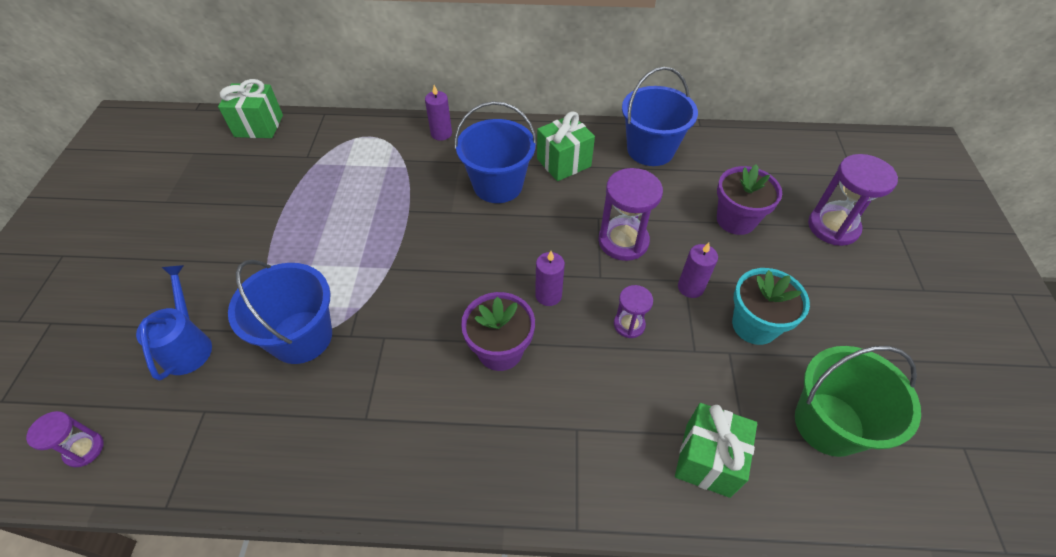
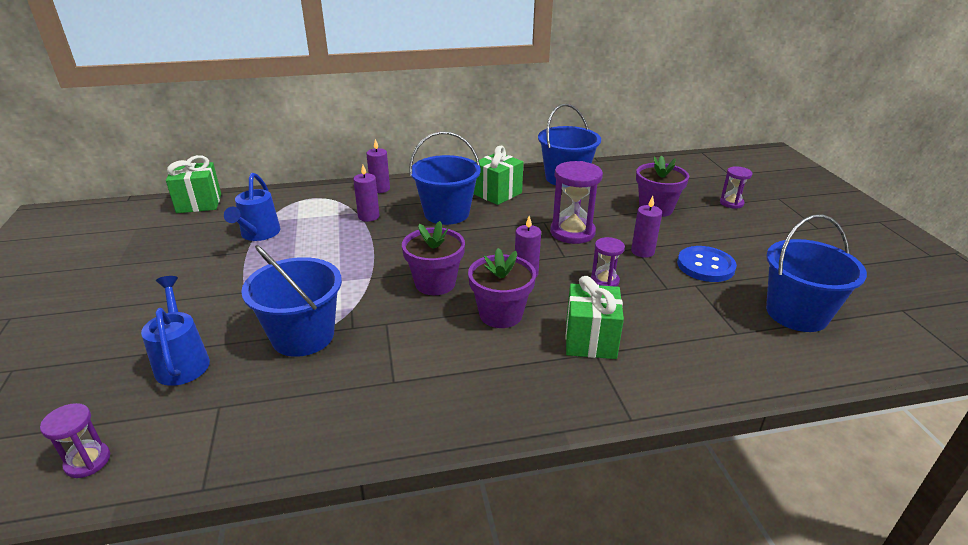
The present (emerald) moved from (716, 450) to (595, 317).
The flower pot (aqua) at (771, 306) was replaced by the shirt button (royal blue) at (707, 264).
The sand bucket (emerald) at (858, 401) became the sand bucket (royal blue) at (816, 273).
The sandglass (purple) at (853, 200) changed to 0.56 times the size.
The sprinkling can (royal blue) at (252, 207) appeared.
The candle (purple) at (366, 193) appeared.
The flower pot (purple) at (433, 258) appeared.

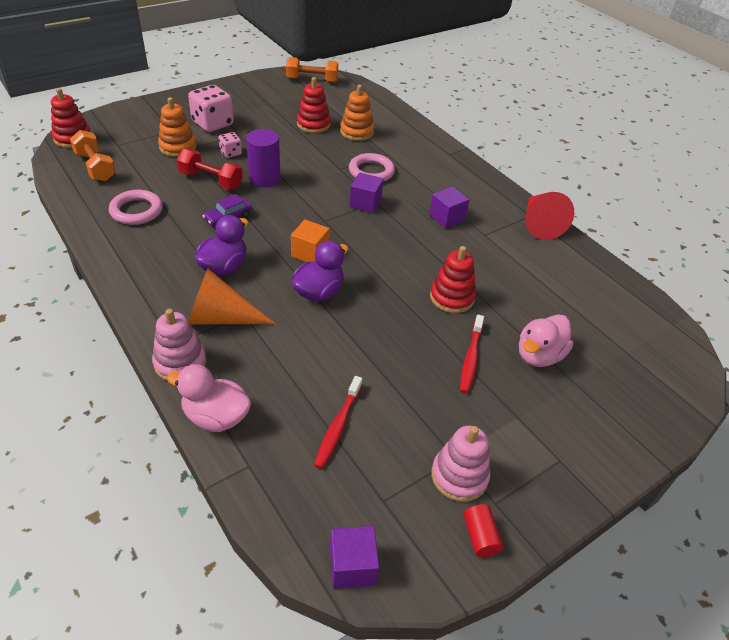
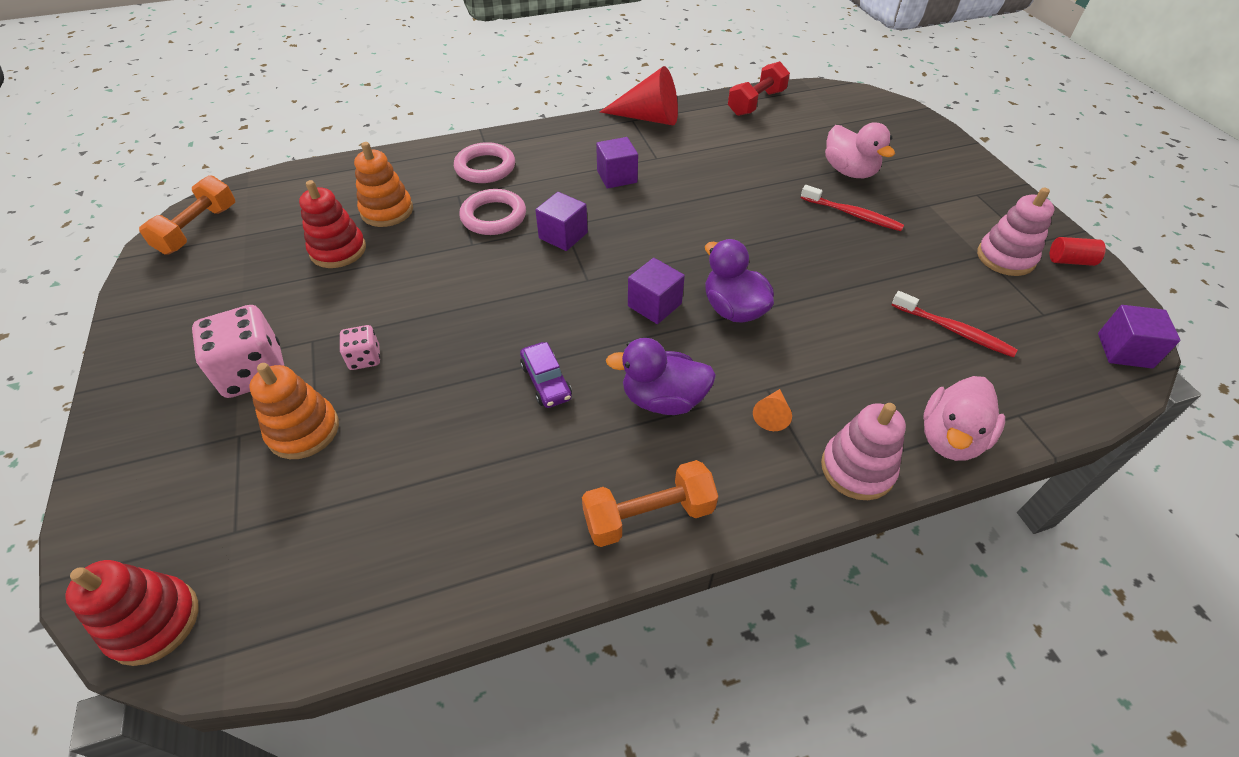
The dumbbell (orange-coloured) moved from (93, 156) to (650, 503).
The torus (rose-pink) moved from (136, 207) to (484, 162).
The dumbbell (red) moved from (210, 169) to (759, 88).
The cone (orange-coloured) at (232, 296) changed to 0.46 times the size.
The rubber duck (purple) at (222, 245) turned 45 degrees counterclockwise.
The solid cylinder (purple) at (263, 158) disappeared.
The block (orange-coloured) at (310, 241) became the block (purple) at (656, 291).
The ring stacker (red) at (453, 279) disappeared.

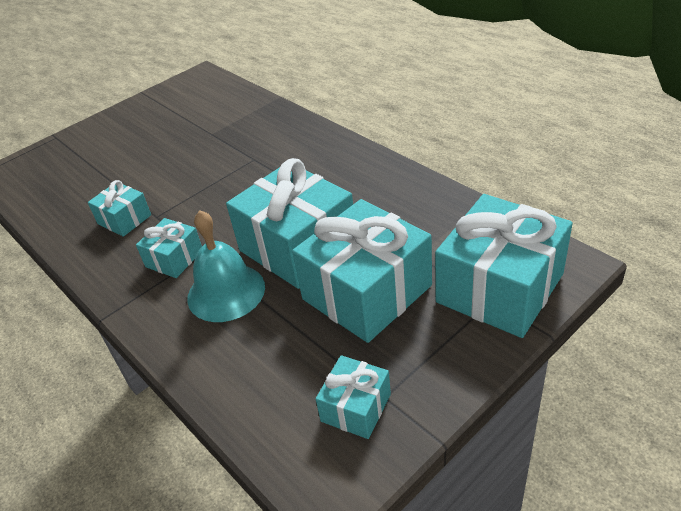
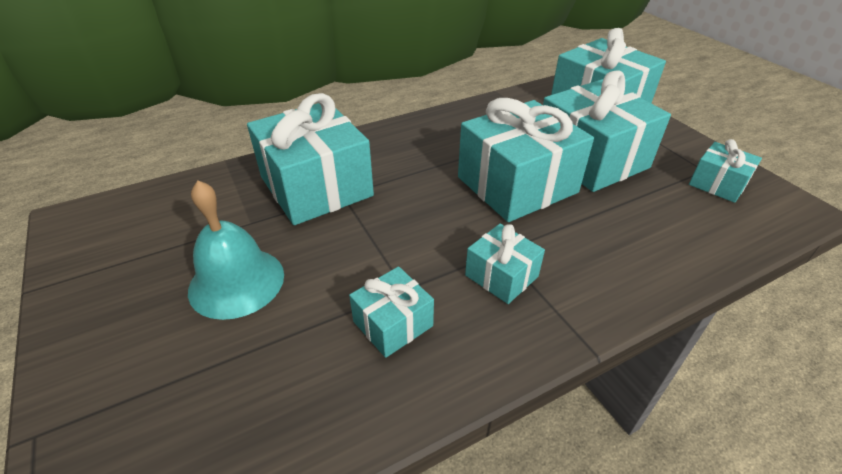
The bell (aqua) moved from (226, 266) to (236, 250).
The present (aqua) at (310, 159) appeared.

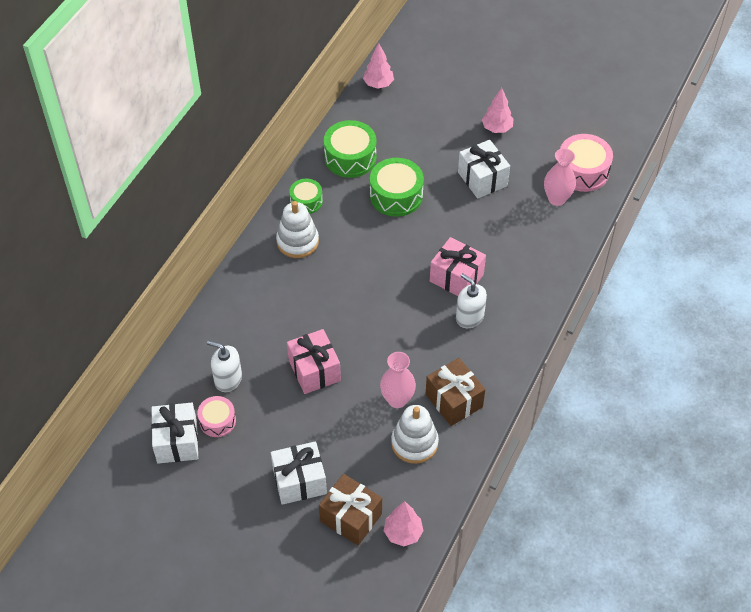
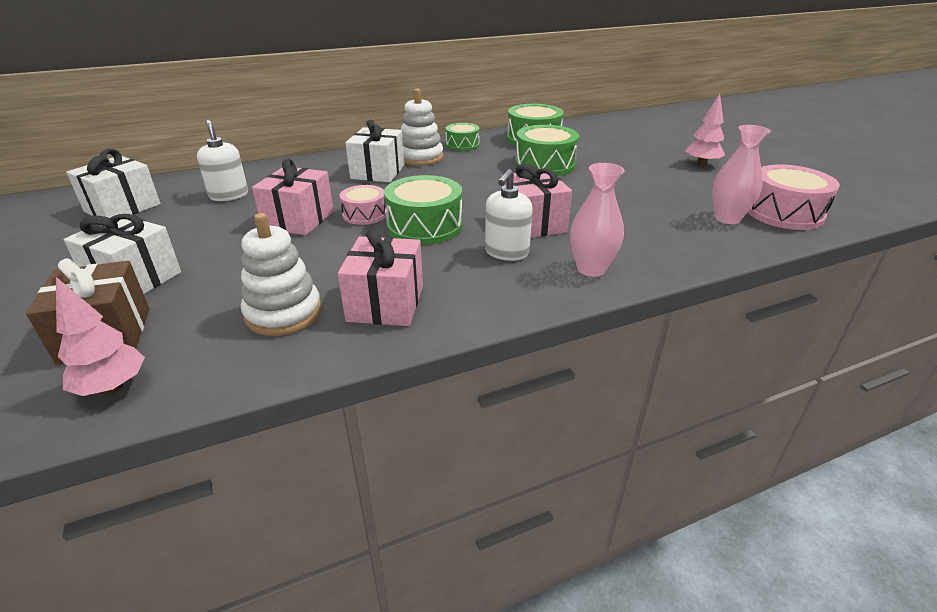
The drum (rose-pink) moved from (216, 416) to (363, 205).
The fir tree (rose-pink) at (378, 66) disappeared.
The tall vase (rose-pink) moved from (398, 380) to (597, 220).
The present (dark brown) at (455, 392) became the present (rose-pink) at (380, 277).
The pump bottle (white) at (471, 300) turned 150 degrees counterclockwise.
The present (white) moved from (484, 169) to (375, 151).
The drum (emerald) at (423, 210) appeared.

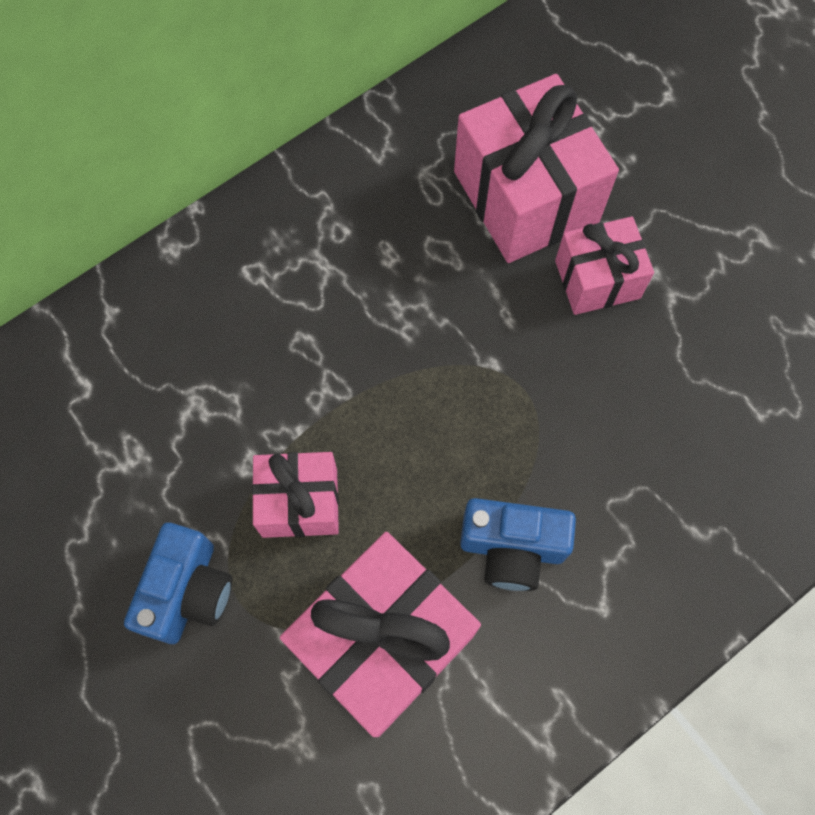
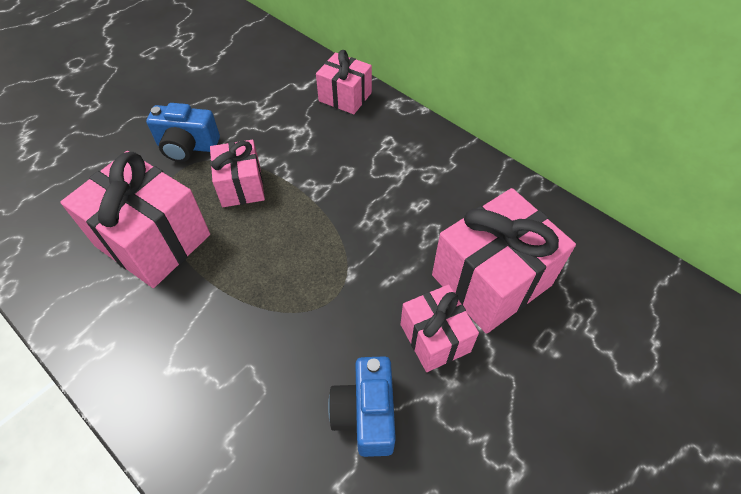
The camera (royal blue) moved from (518, 544) to (362, 406).
The present (rose-pink) at (344, 82) appeared.

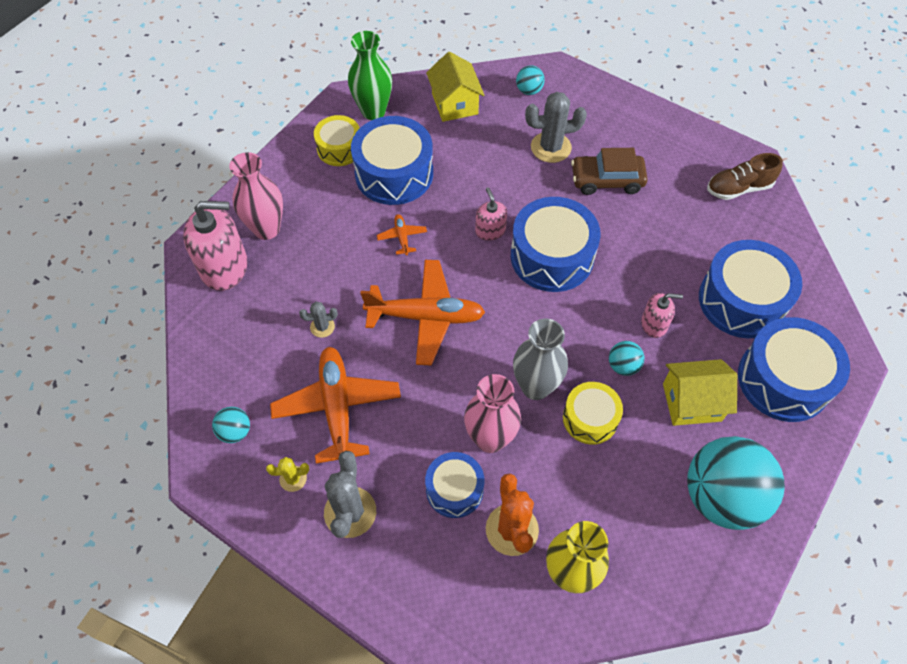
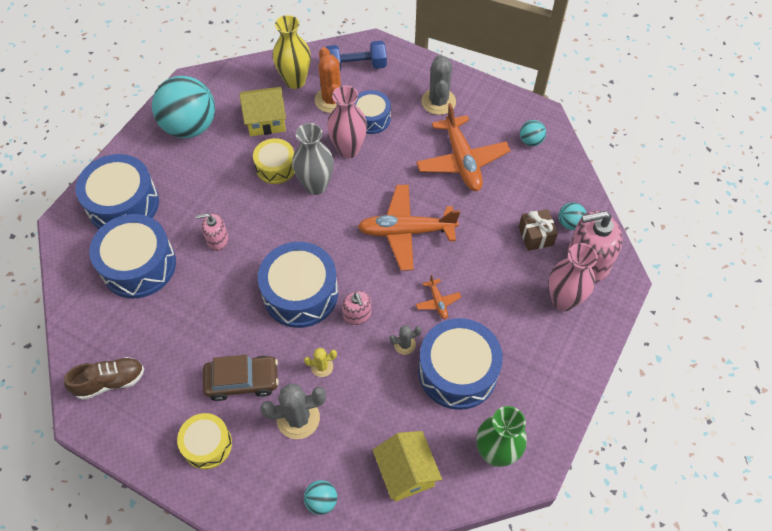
The prickly plant (yellow) moved from (287, 474) to (320, 362).
The prickly plant (gray) moved from (318, 320) to (405, 340).
The drum (yellow) moved from (337, 140) to (204, 441).
The sphere (aqua) moved from (626, 358) to (572, 216).
The toy house (yellow) moved from (700, 392) to (262, 111).
The dumbbell (royal blue) at (356, 56) appeared.
The present (dark brown) at (538, 230) appeared.

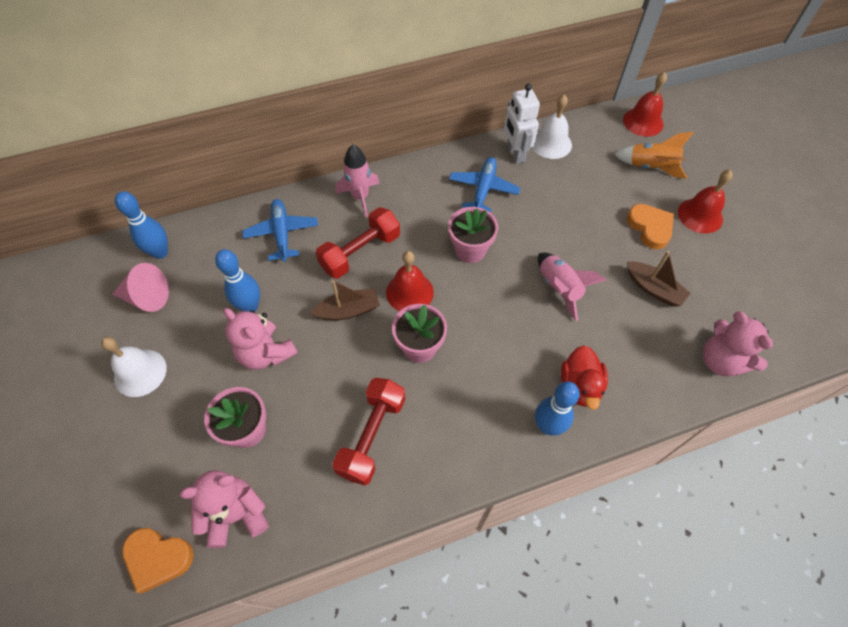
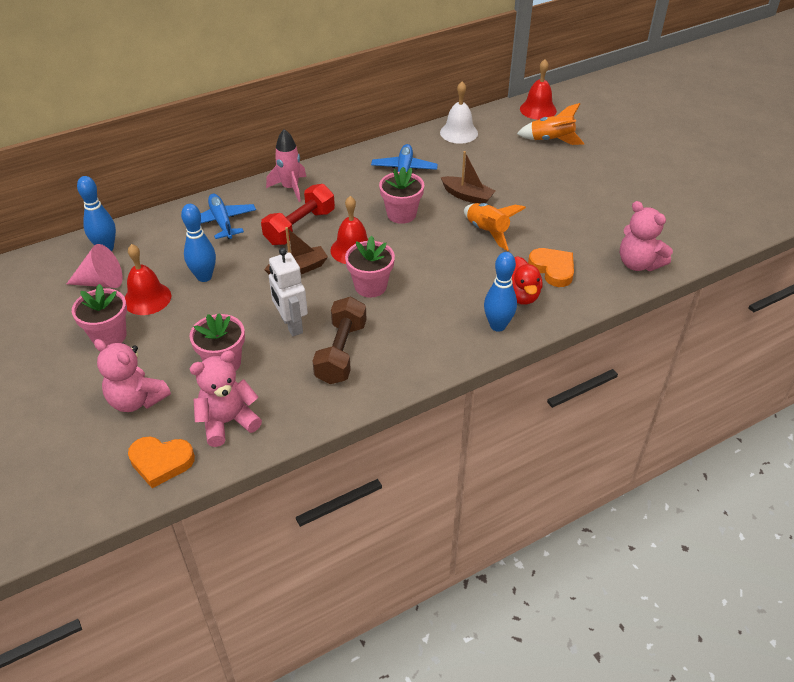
The bell (white) at (134, 367) was replaced by the flower pot (rose-pink) at (99, 315).
The stuffed bear (rose-pink) moved from (260, 339) to (132, 375).
The dumbbell (red) at (368, 432) became the dumbbell (dark brown) at (339, 340).
The toy robot (white) moved from (522, 124) to (288, 292).
The toy rocket (rose-pink) at (572, 286) became the toy rocket (orange-coloured) at (495, 227).
The love heart (orange-coloured) moved from (650, 226) to (551, 267).
The toy boat (dark brown) moved from (659, 278) to (468, 177).
The bell (red) moved from (705, 202) to (148, 279).

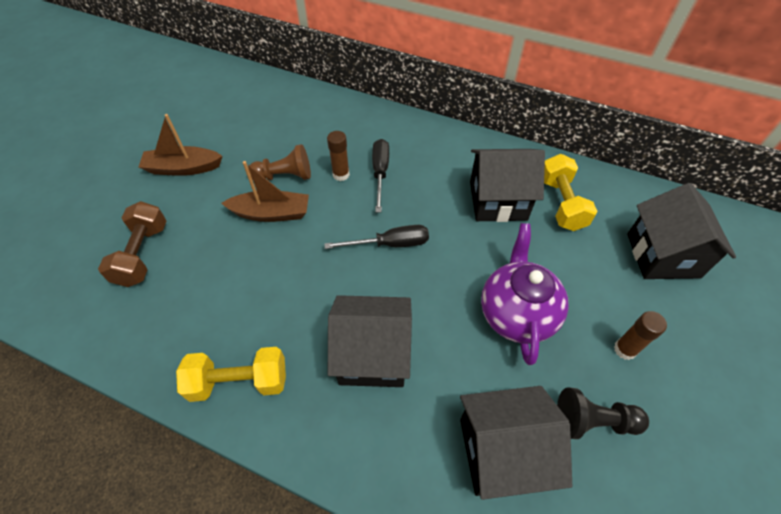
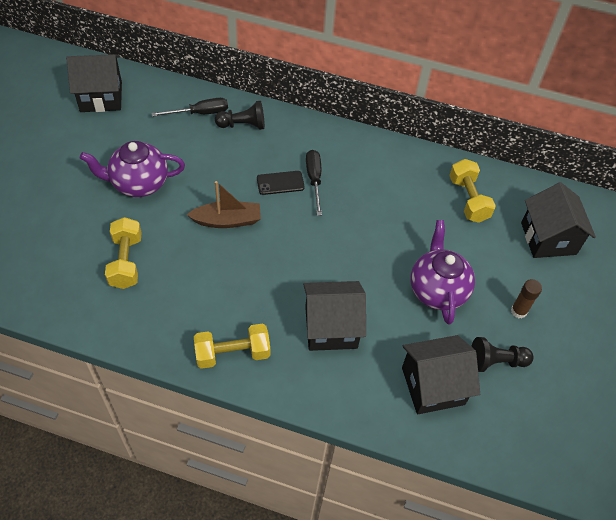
The dumbbell (dark brown) at (132, 244) became the dumbbell (yellow) at (123, 253).
The toy boat (dark brown) at (181, 145) was replaced by the china teapot (purple) at (132, 169).
The game pawn (dark brown) at (279, 162) disappeared.
The screwdriver (black) moved from (376, 237) to (189, 107).
The glue stick (dark brown) at (338, 156) was replaced by the smartphone (black) at (281, 183).
The toy house (black) moved from (507, 185) to (94, 83).
The game pawn (black) at (240, 115) appeared.

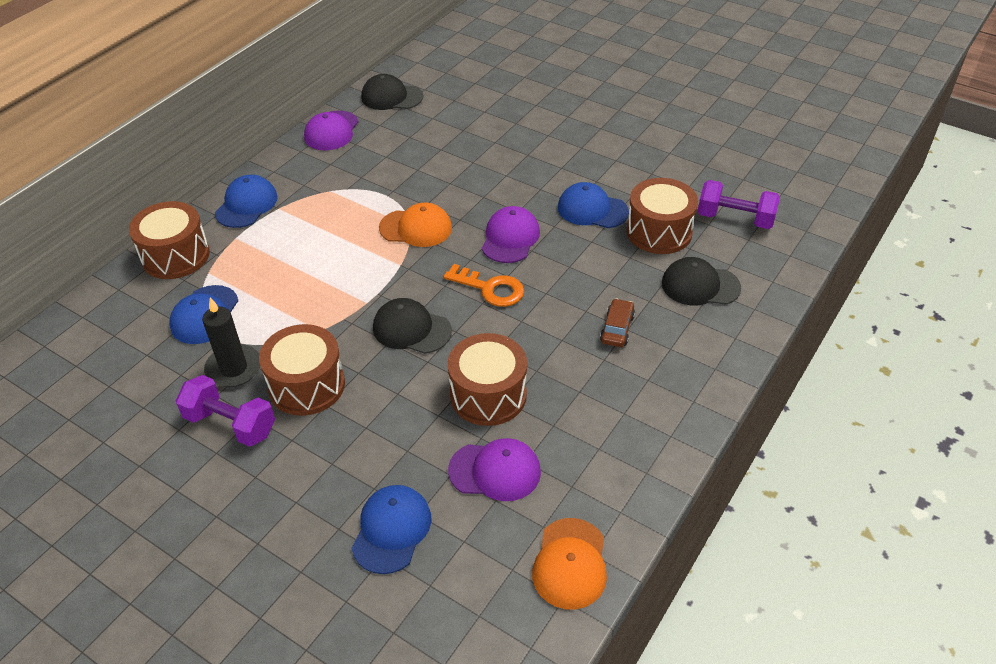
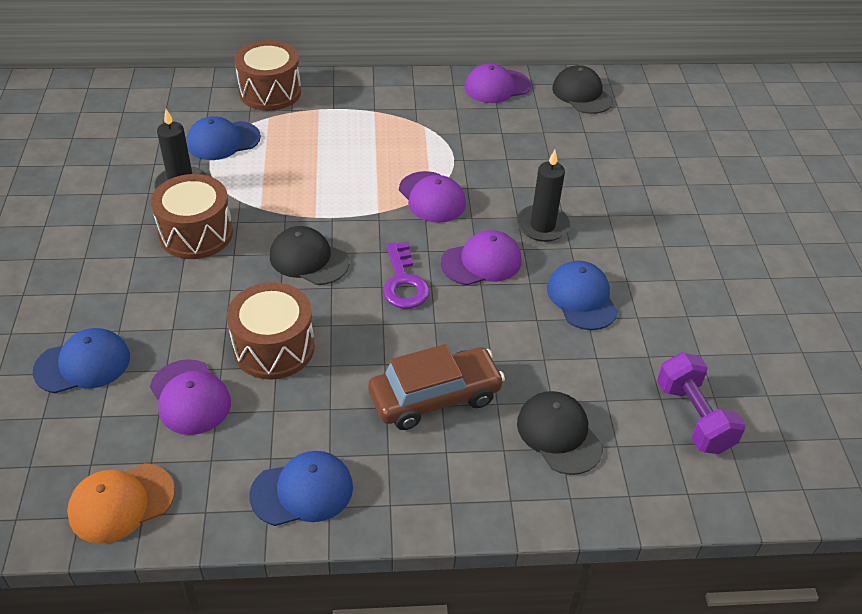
The dumbbell (purple) at (225, 411) disappeared.
The baseball cap (royal blue) moved from (246, 201) to (301, 488).
The baseball cap (black) at (412, 326) turned 45 degrees counterclockwise.
The baseball cap (orange-coloured) at (415, 225) became the baseball cap (purple) at (432, 197).
The door key (orange-coloured) at (484, 285) became the door key (purple) at (406, 275).
The toy car (dark brown) at (617, 322) changed to 1.89 times the size.
The drum (dark brown) at (662, 216) disappeared.
The candle (black) at (543, 196) appeared.

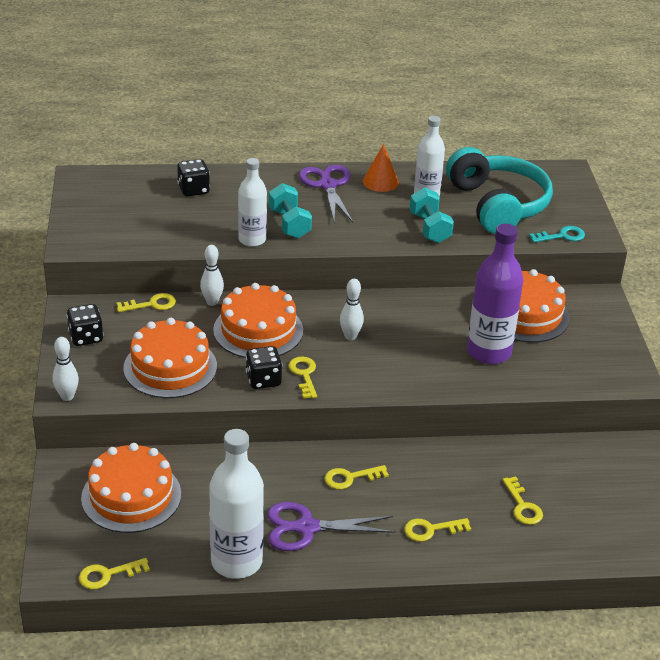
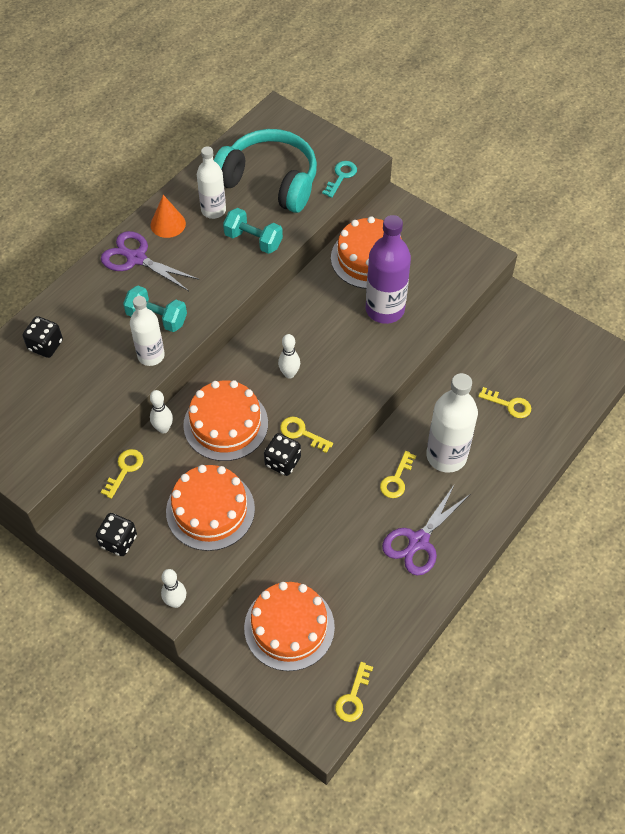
The bottle (white) moved from (236, 504) to (452, 423).
The door key (yellow) at (437, 530) disappeared.

